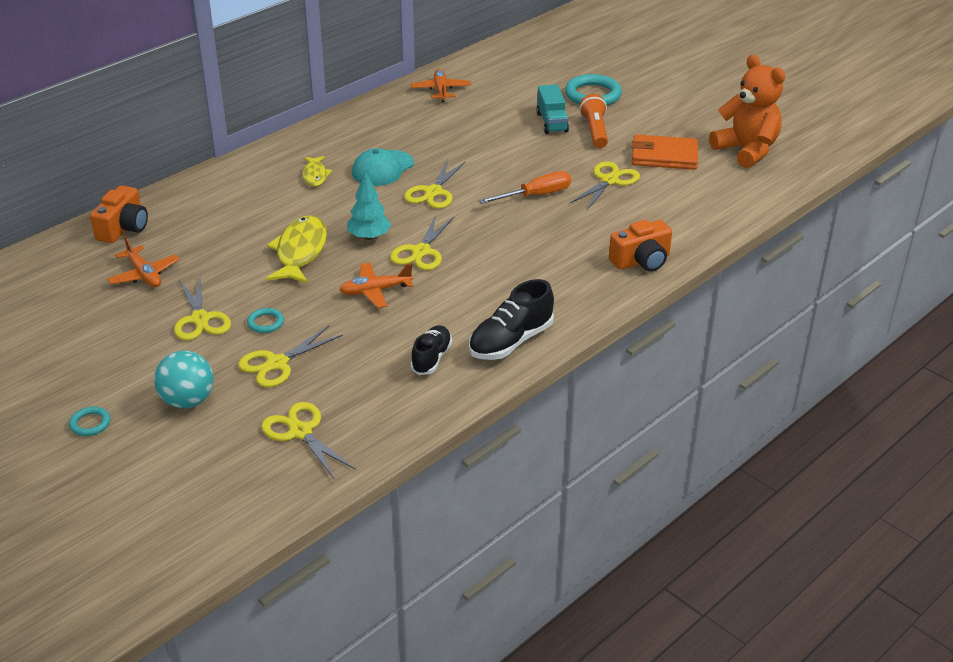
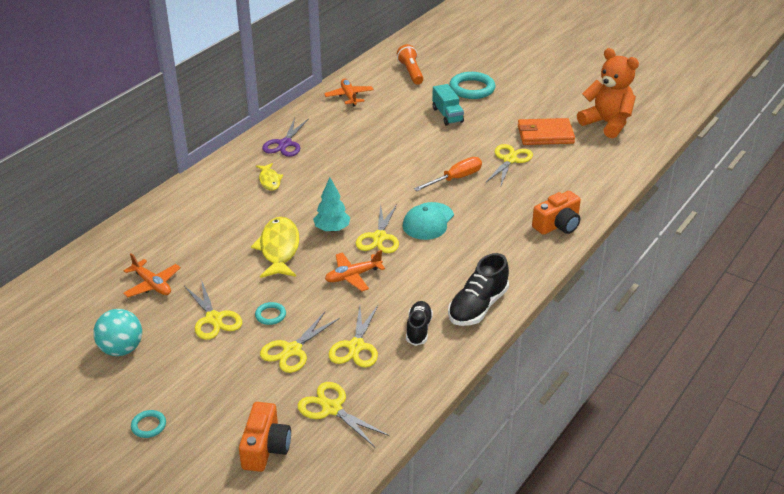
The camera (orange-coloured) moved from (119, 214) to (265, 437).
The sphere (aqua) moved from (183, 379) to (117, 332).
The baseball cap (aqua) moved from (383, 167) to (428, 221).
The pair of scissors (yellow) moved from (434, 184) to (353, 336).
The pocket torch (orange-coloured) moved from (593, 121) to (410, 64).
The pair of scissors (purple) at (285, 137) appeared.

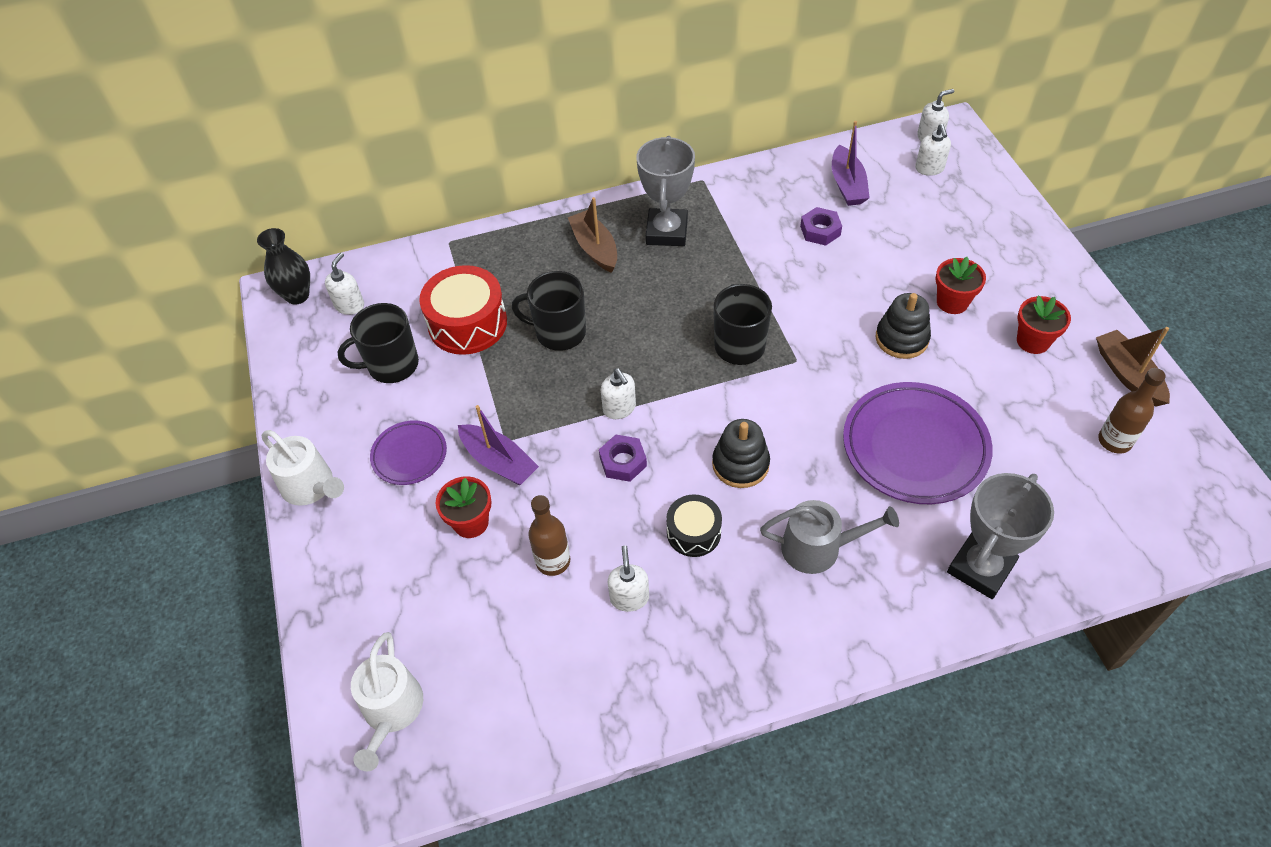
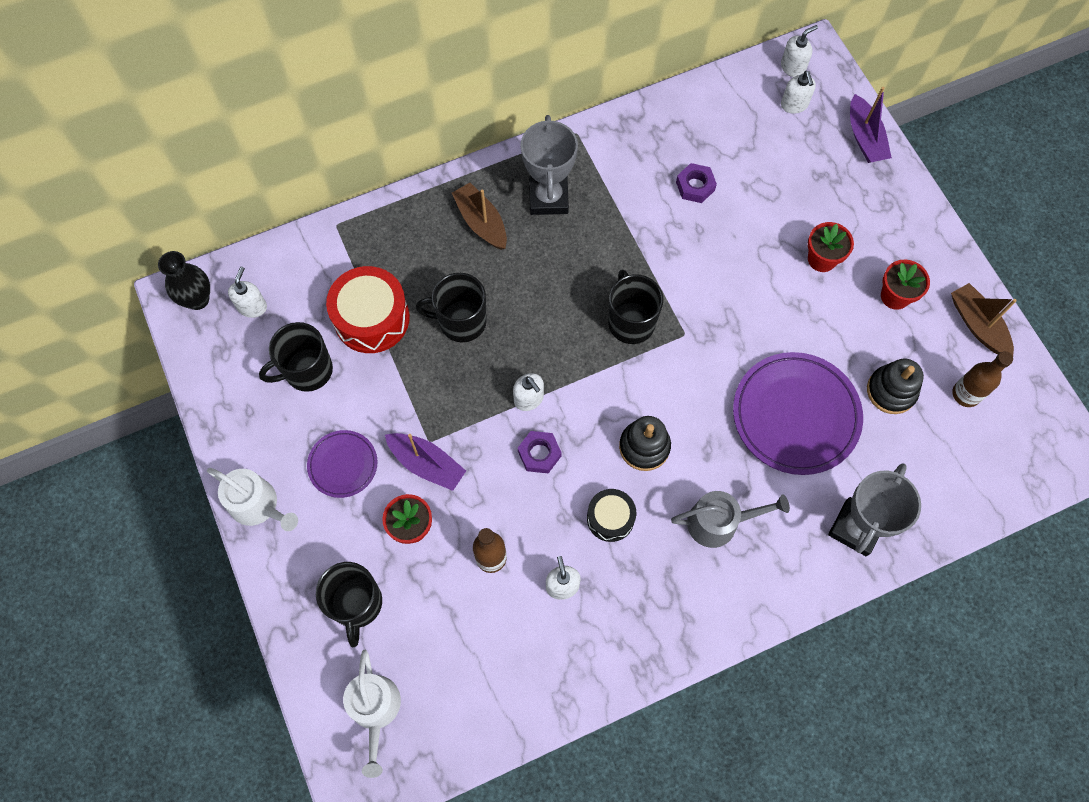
The toy boat (purple) moved from (851, 163) to (871, 125).
The ring stacker (black) moved from (903, 326) to (895, 386).
The coffee mug (black) at (349, 604) appeared.

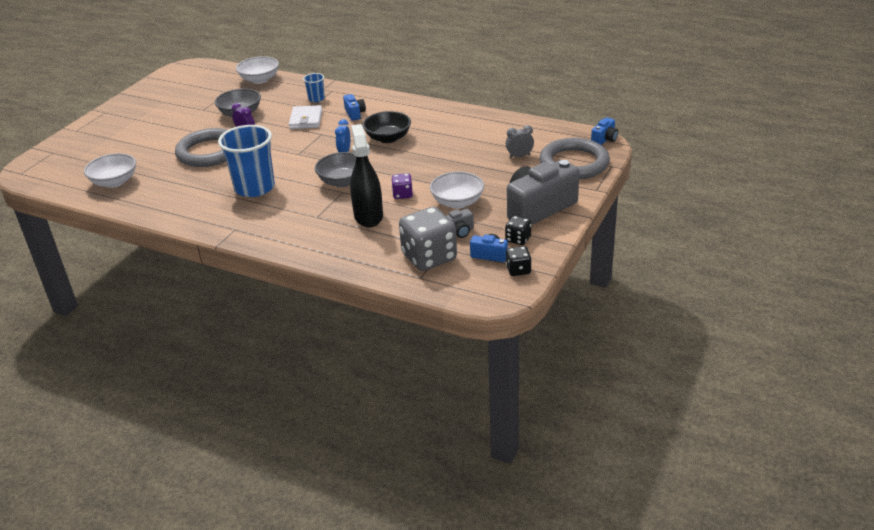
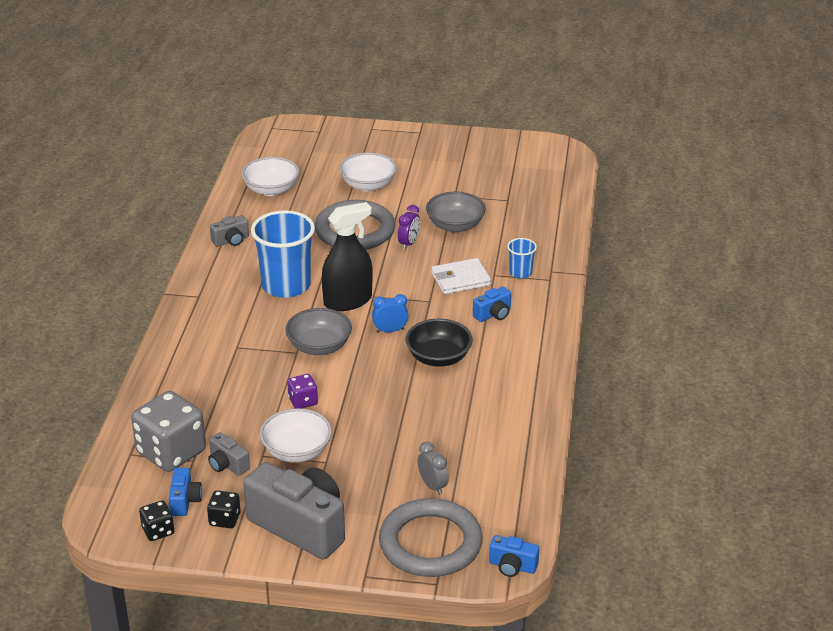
The serving bowl (white) moved from (257, 70) to (368, 172).
The sprayer (black) moved from (366, 175) to (347, 256).
The camera (gray) at (229, 231) appeared.

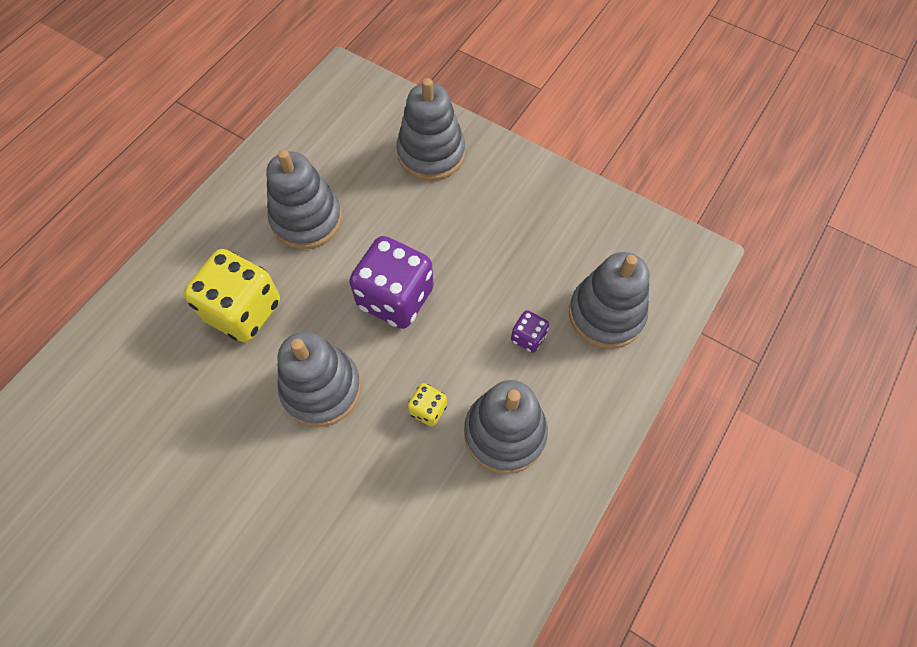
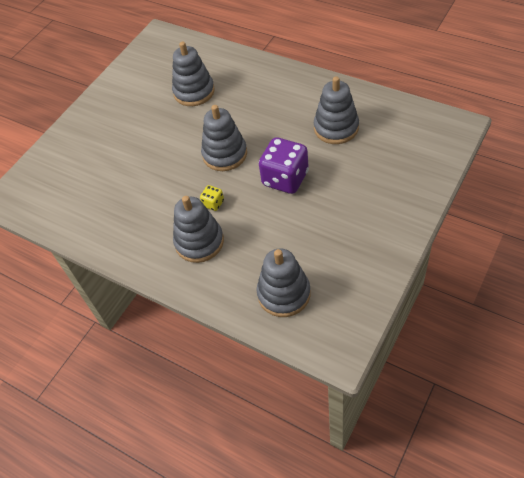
The game die (yellow) at (231, 295) disappeared.
The ring stacker (gray) moved from (430, 129) to (193, 74).
The game die (purple) at (530, 331) disappeared.

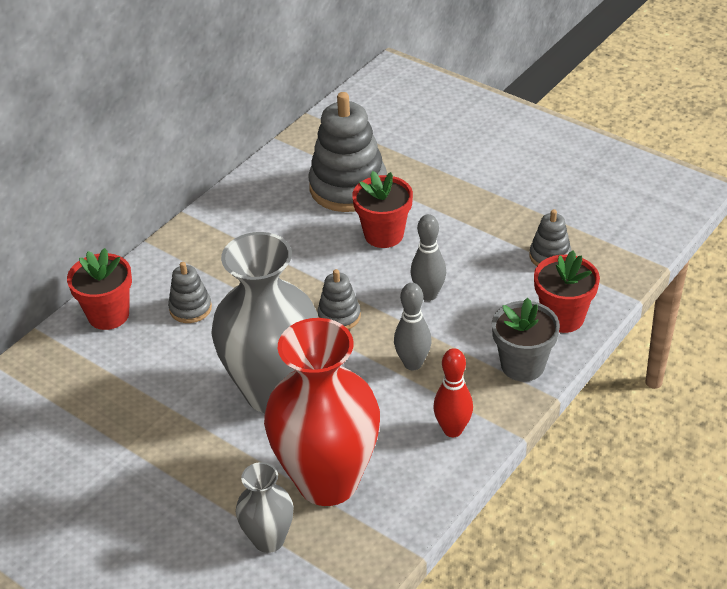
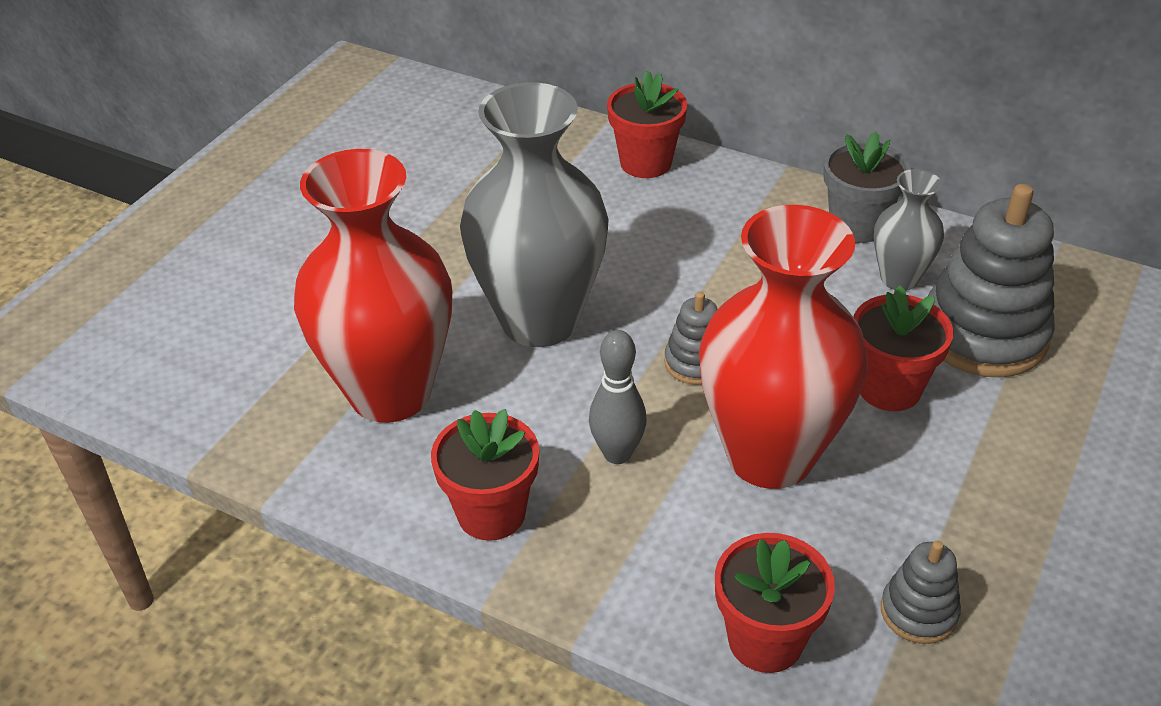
The ring stacker (gray) at (190, 292) disappeared.
The tall vase (gray) moved from (264, 507) to (909, 230).
The tenpin (gray) at (428, 257) was replaced by the tall vase (red) at (783, 347).
The tenpin (red) at (453, 392) was replaced by the flower pot (red) at (485, 475).
The flower pot (gray) moved from (526, 340) to (867, 187).

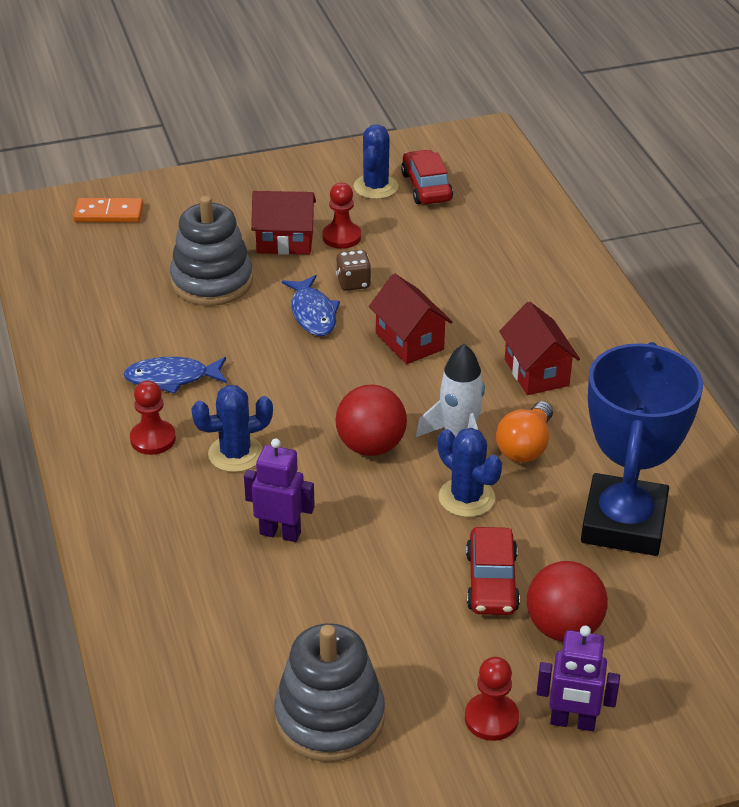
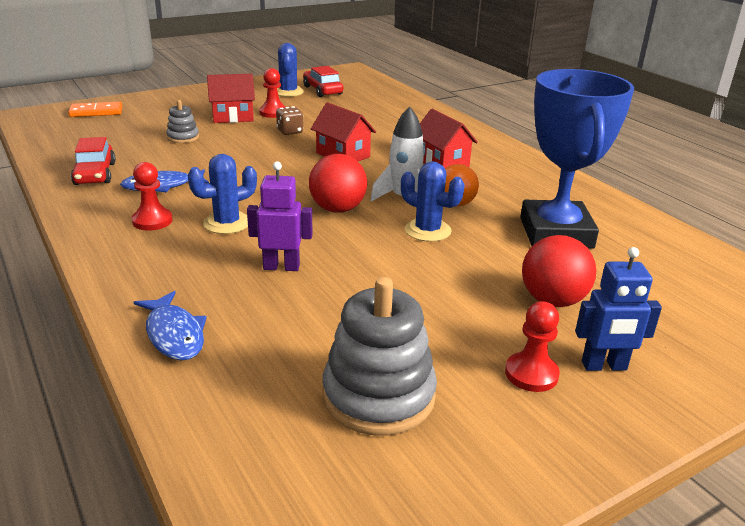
The ring stacker (gray) at (211, 251) changed to 0.50 times the size.
The toy fish (royal blue) moved from (311, 305) to (170, 325).
The toy car (red) moved from (493, 571) to (93, 161).
The toy robot (purple) at (578, 678) became the toy robot (royal blue) at (618, 309).

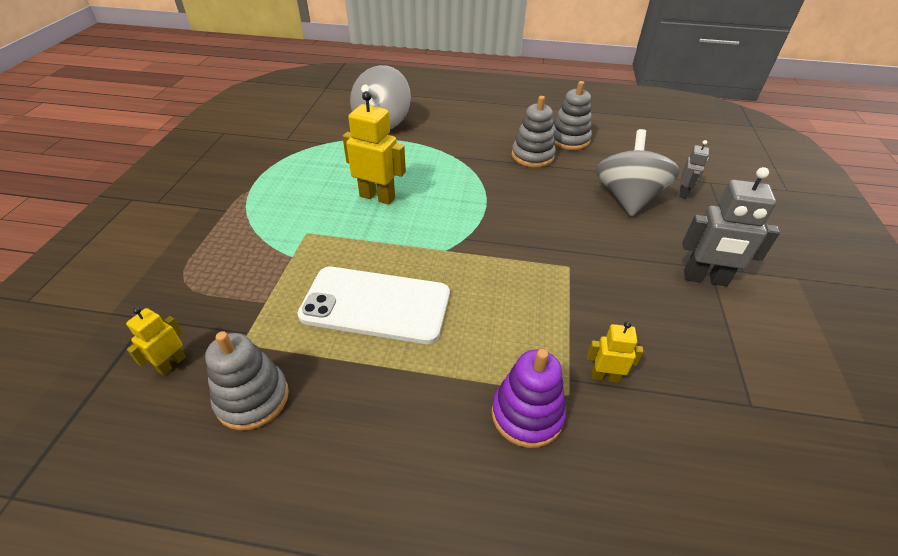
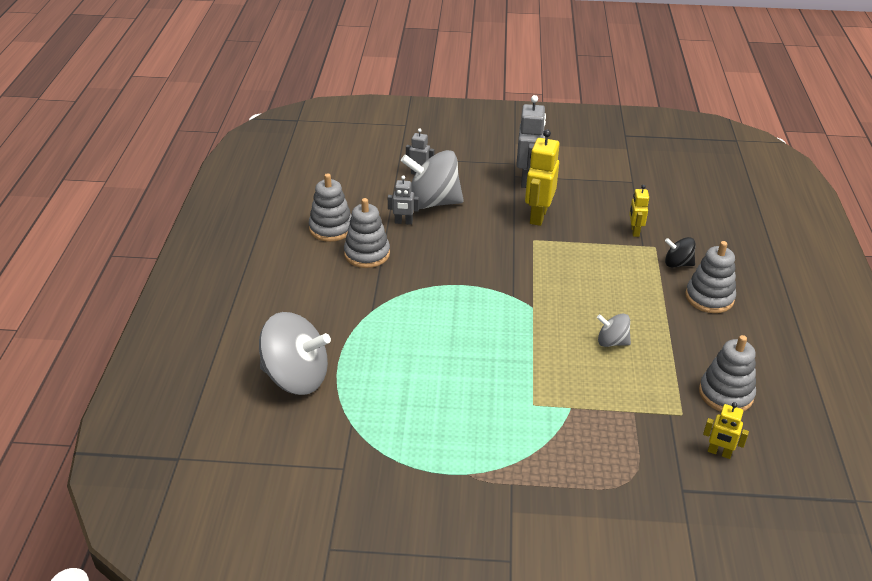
The smartphone (white) at (373, 305) was replaced by the whirligig (gray) at (614, 330).
The toy robot (yellow) moved from (374, 148) to (542, 177).
The ring stacker (purple) at (529, 398) was replaced by the whirligig (black) at (680, 252).
The toy robot (gray) at (403, 200) appeared.
The ring stacker (gray) at (710, 277) appeared.

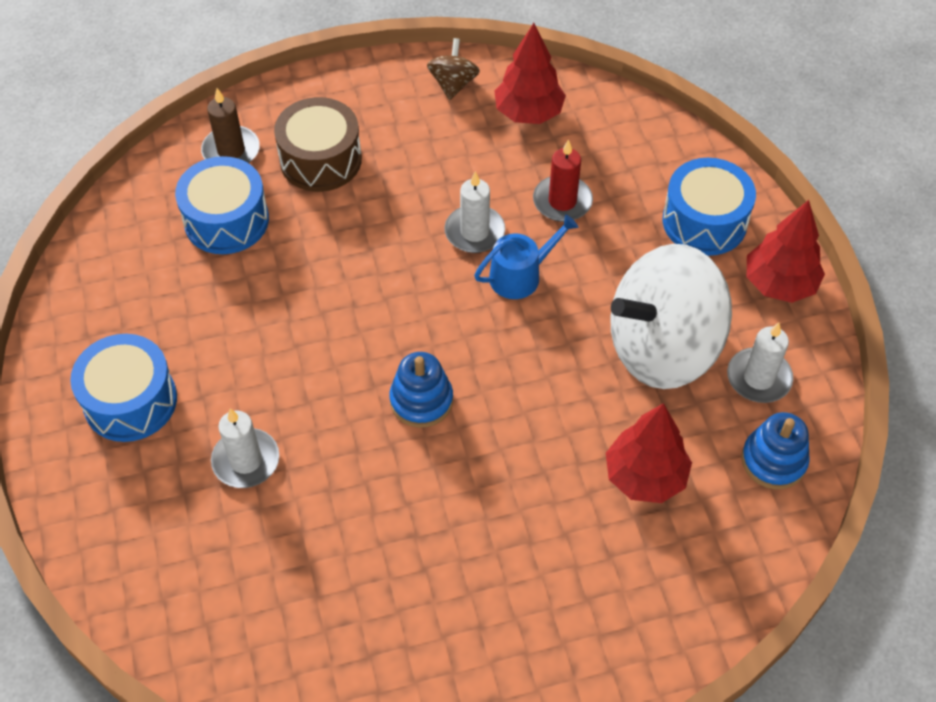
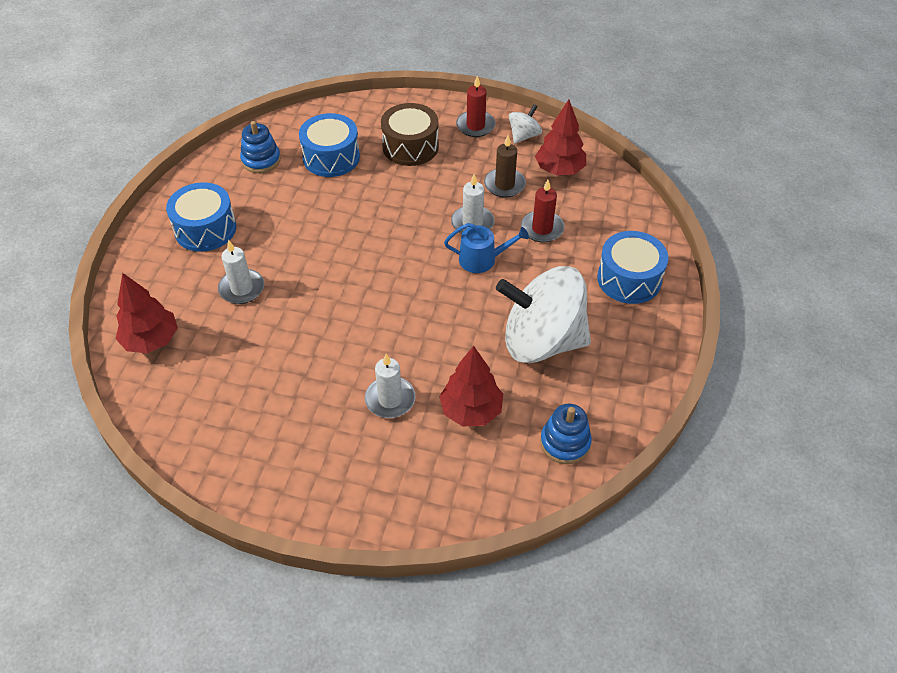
The candle (dark brown) moved from (230, 125) to (505, 166).
The ring stacker (royal blue) moved from (421, 390) to (260, 147).
The whirligig (dark brown) at (453, 69) became the whirligig (white) at (525, 124).
The candle (white) moved from (760, 362) to (390, 386).
The fir tree (red) moved from (786, 251) to (147, 313).
The candle (red) at (476, 106) appeared.

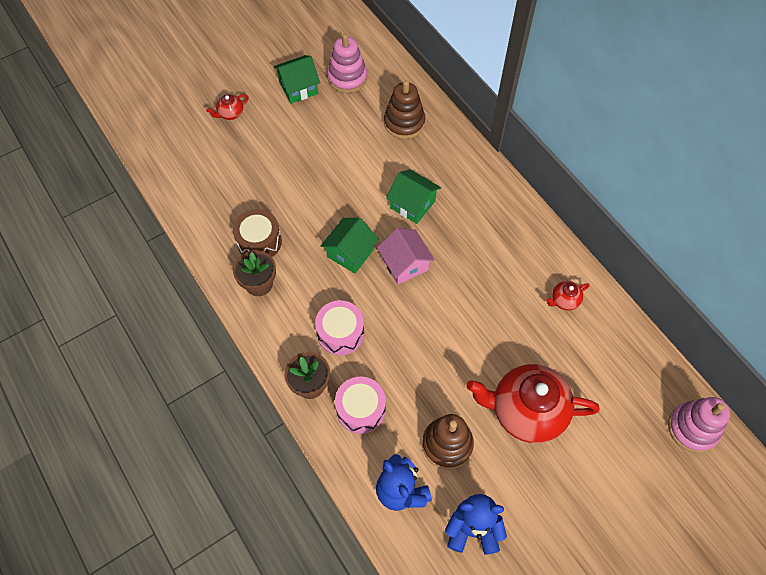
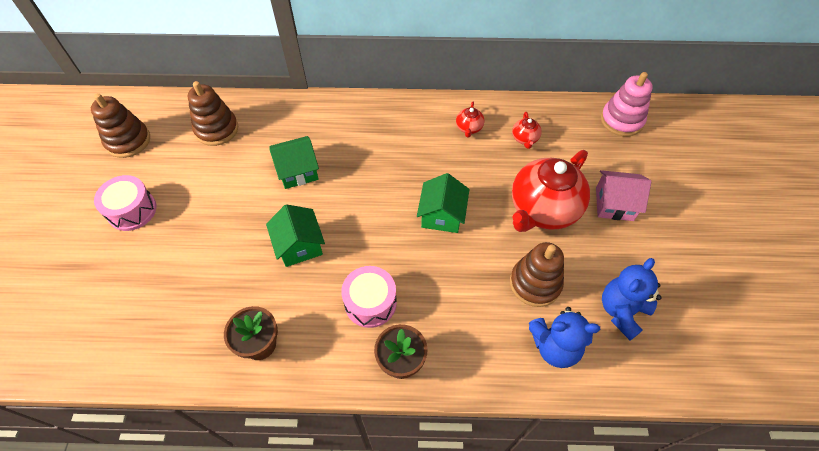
The china teapot (red) moved from (227, 107) to (527, 130).
The drum (dark brown) at (257, 233) disappeared.
The toy house (emerald) moved from (296, 79) to (443, 203).
The ring stacker (rose-pink) at (347, 63) became the ring stacker (dark brown) at (120, 125).
The drum (rose-pink) moved from (360, 405) to (125, 203).
The toy house (rose-pink) moved from (406, 256) to (623, 195).

